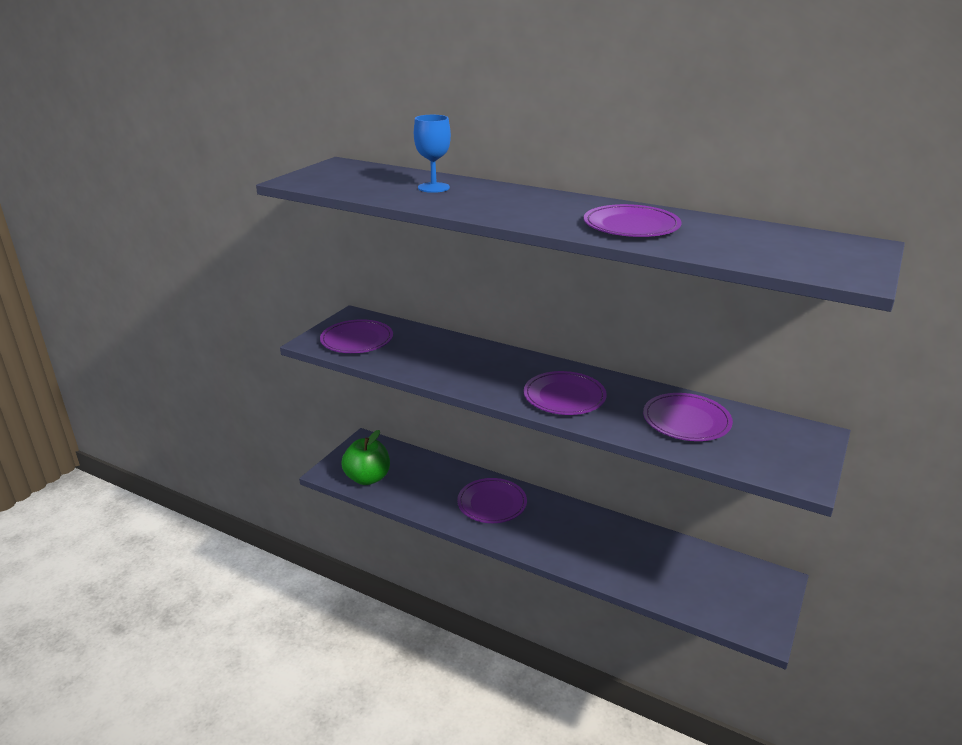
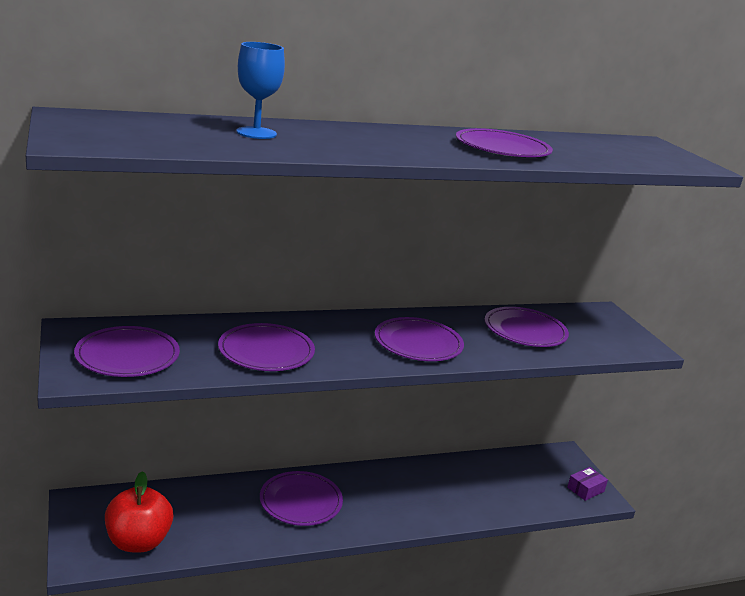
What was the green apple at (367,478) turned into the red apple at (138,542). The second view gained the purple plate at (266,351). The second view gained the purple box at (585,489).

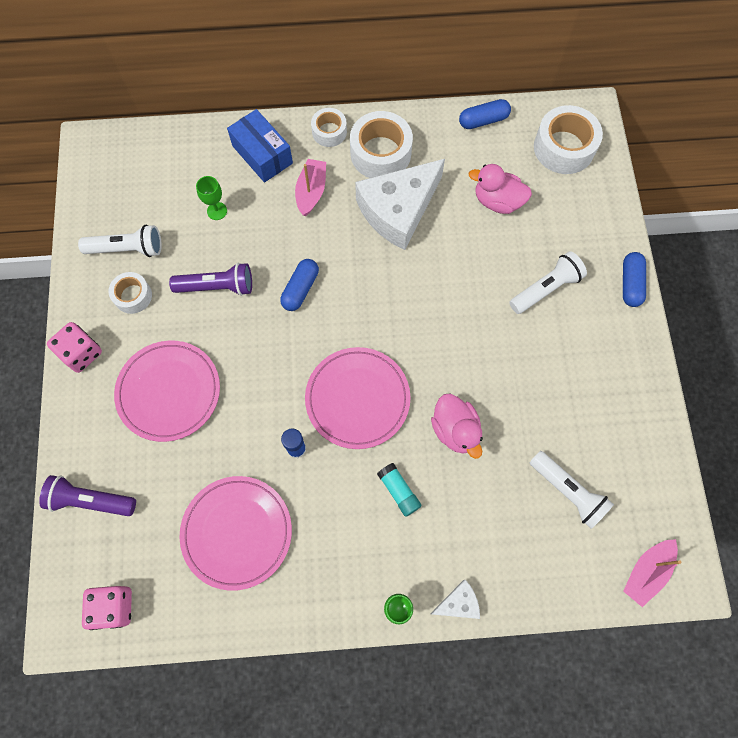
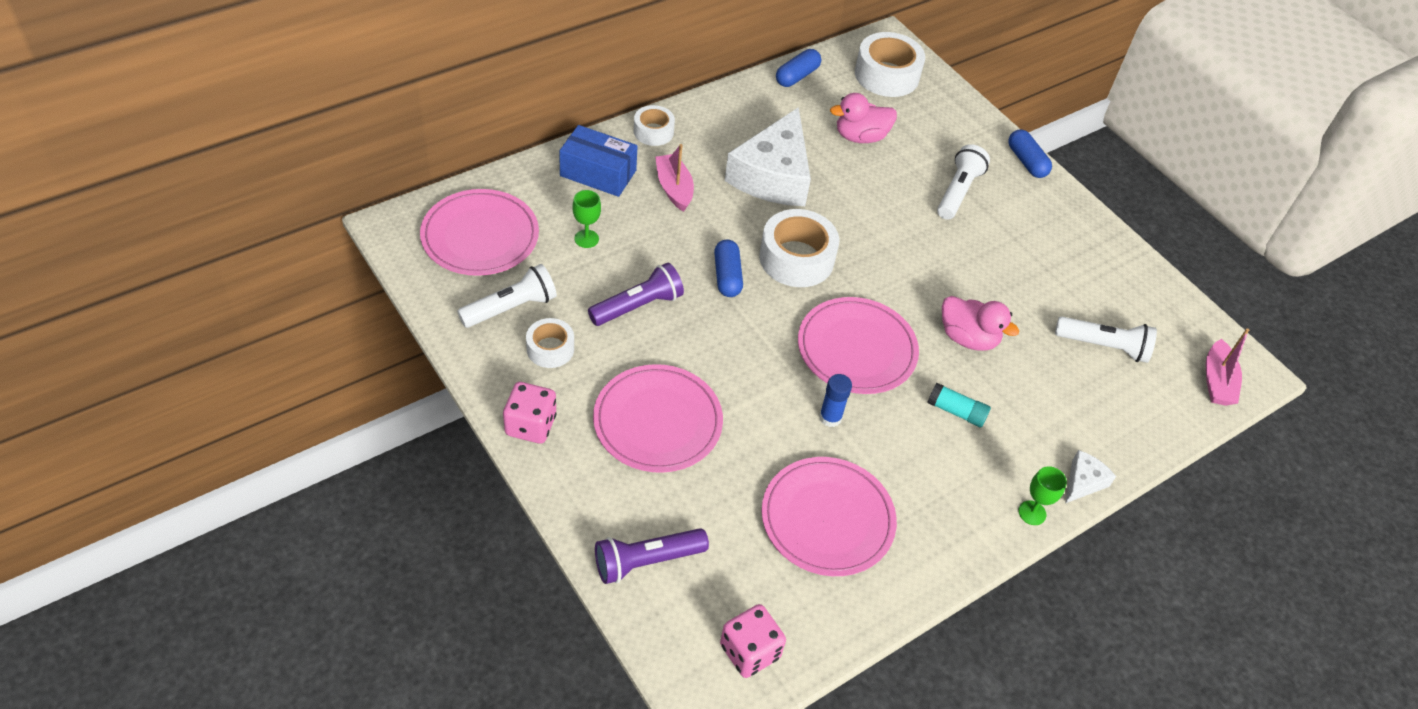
The white tape ended up elsewhere, having gone from (380,153) to (796,258). The second view gained the pink plate at (480,236).

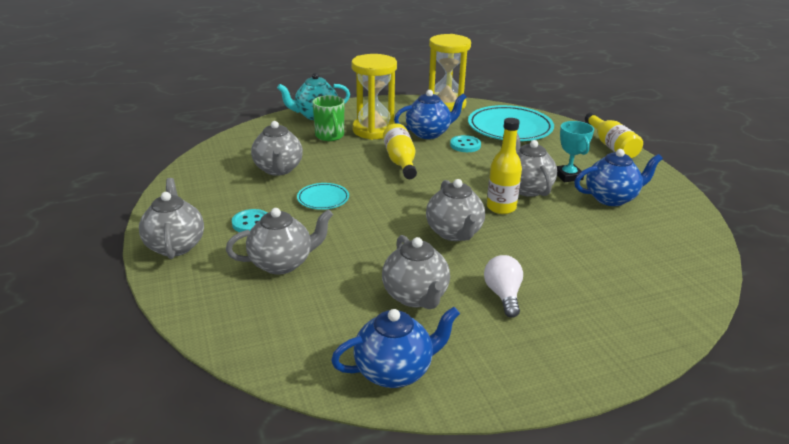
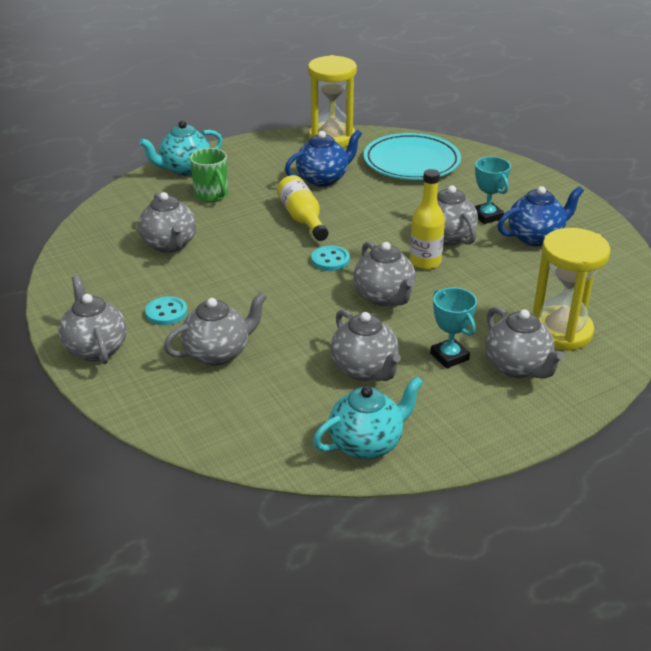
The second view lost the turquoise plate at (323,199). What was the blue teapot at (395,371) turned into the turquoise teapot at (367,444). The yellow hourglass ended up elsewhere, having gone from (374,130) to (561,331). The turquoise button ended up elsewhere, having gone from (465,145) to (330,260). Where the white light bulb stood at (503,295), the turquoise trophy came to stand at (449,356). The second view lost the yellow bottle at (611,146). The second view gained the grey teapot at (518,367).

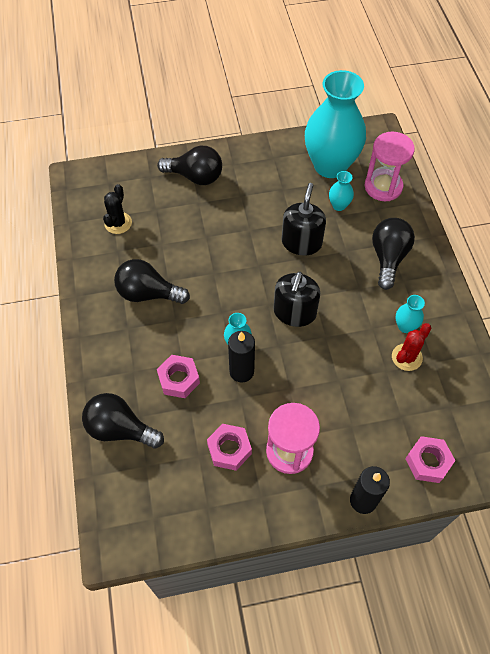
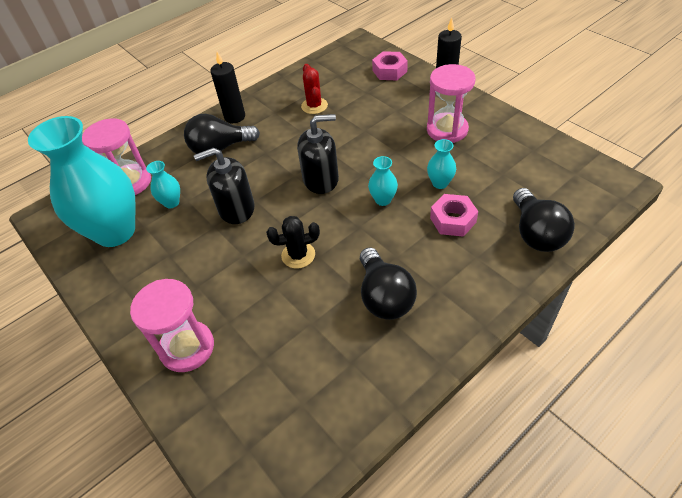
The black cactus ended up elsewhere, having gone from (118,223) to (298,255). Where the black light bulb stood at (195,176), the pink hourglass came to stand at (187,348). The second view lost the pink nut at (229,449). The black candle ended up elsewhere, having gone from (241,371) to (235,117). The red cactus at (406,357) ended up facing another way, 60 degrees clockwise from before. The turquoise vase ended up elsewhere, having gone from (405,326) to (440,183).

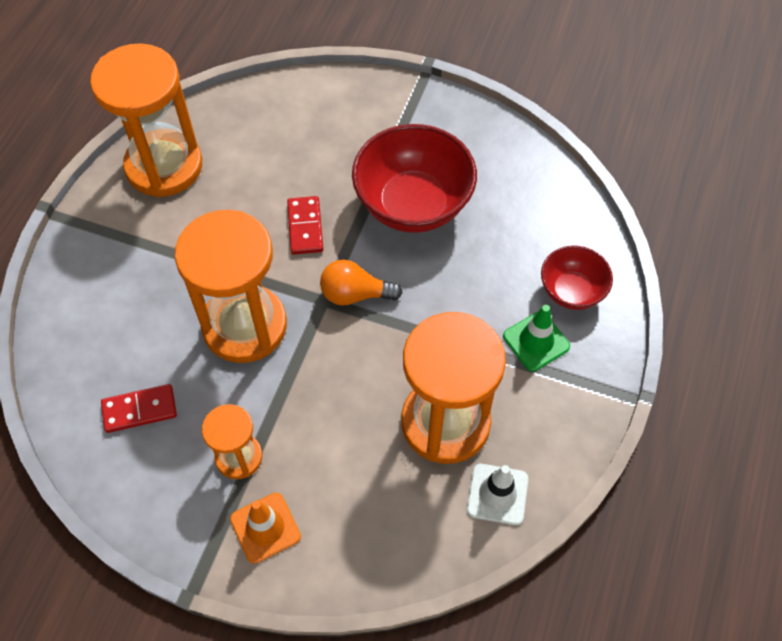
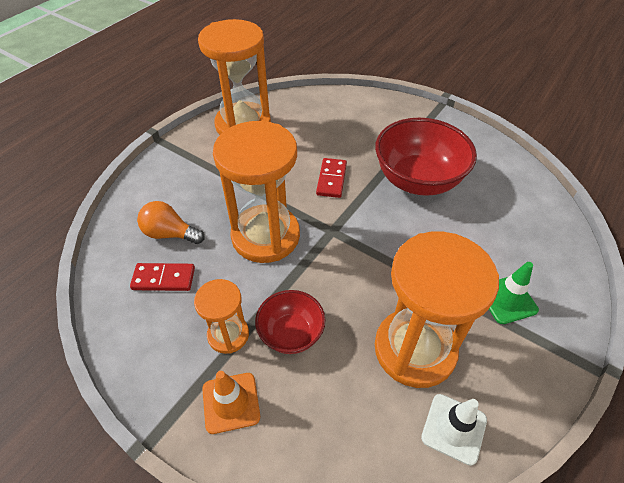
The orange light bulb ended up elsewhere, having gone from (355,294) to (170,234). The red bowl ended up elsewhere, having gone from (571,291) to (291,334).

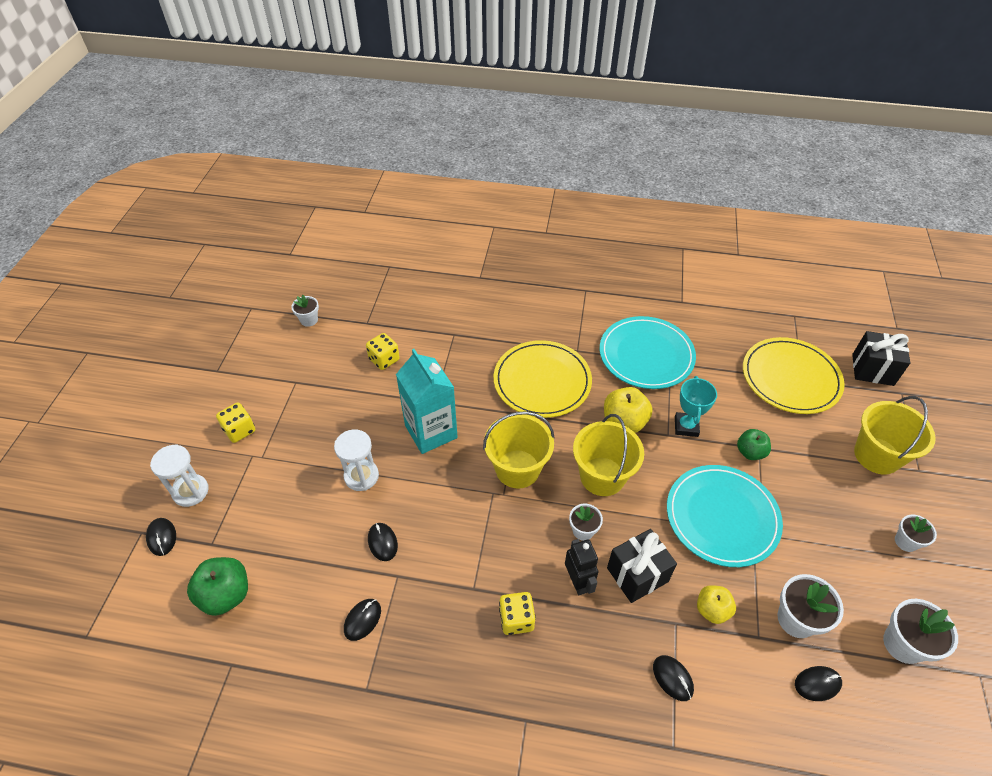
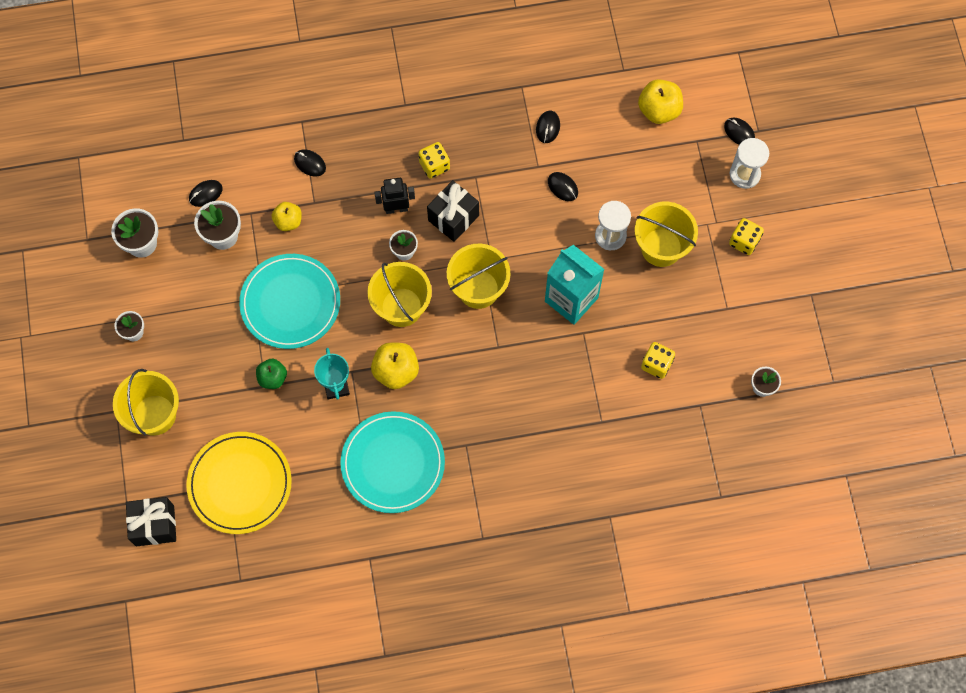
What was the green apple at (226,595) turned into the yellow apple at (659,110). The second view lost the yellow plate at (542,381). The black robot at (578,582) ended up facing another way, 120 degrees clockwise from before. The black gift ended up elsewhere, having gone from (637,574) to (453,218). The second view gained the yellow bucket at (661,247).

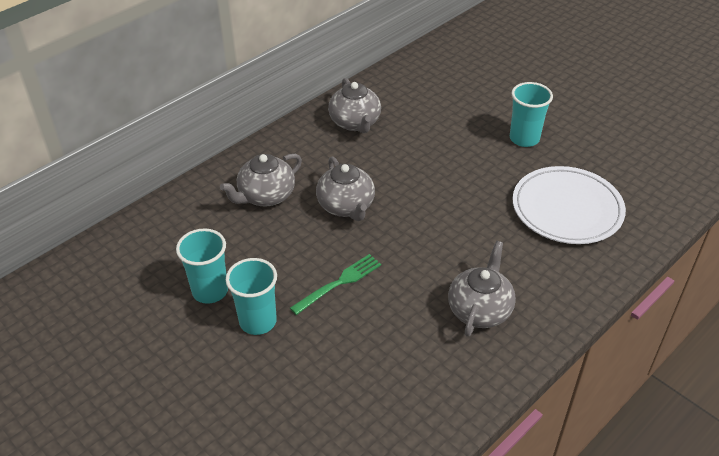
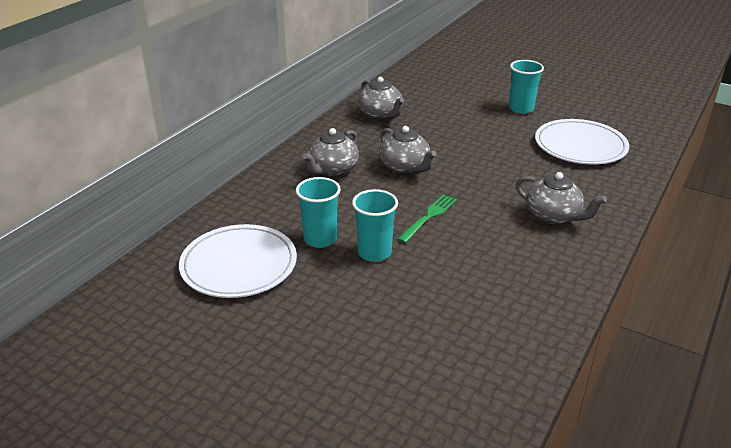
The grey teapot at (479,310) ended up facing another way, 120 degrees clockwise from before. The second view gained the white plate at (239,265).

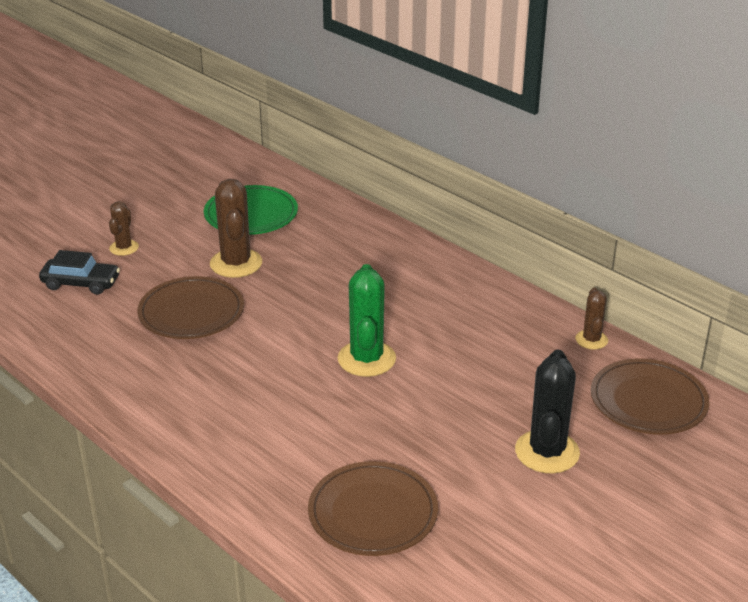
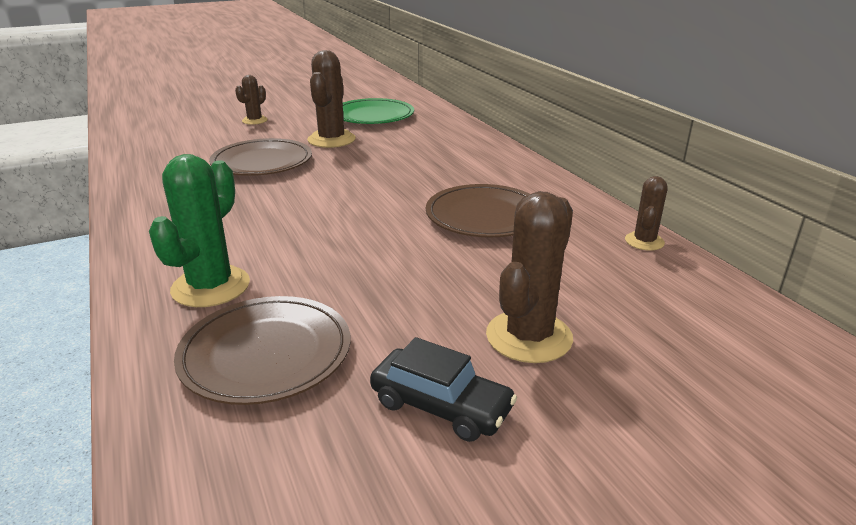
The black car ended up elsewhere, having gone from (81,283) to (441,406). The green cactus ended up elsewhere, having gone from (366,359) to (211,287). What was the black cactus at (547,452) turned into the brown cactus at (529,337). The brown plate ended up elsewhere, having gone from (648,401) to (485,216).

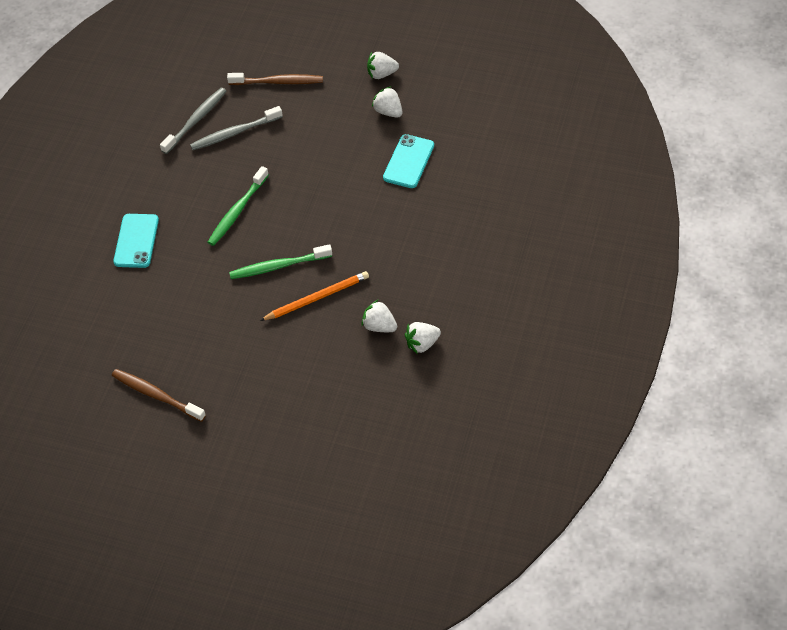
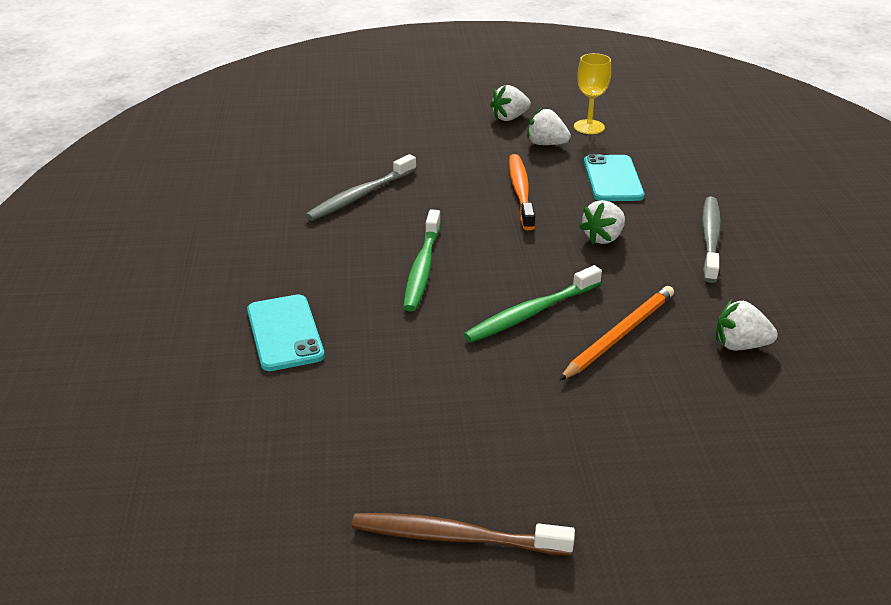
The grey toothbrush ended up elsewhere, having gone from (196,120) to (710,238). The second view lost the brown toothbrush at (278,82). The white strawberry ended up elsewhere, having gone from (422,343) to (603,238). The second view gained the orange toothbrush at (520,191). The second view gained the yellow goblet at (589,127).

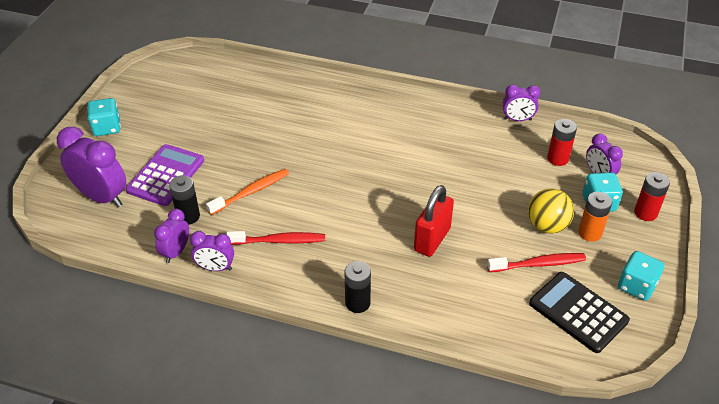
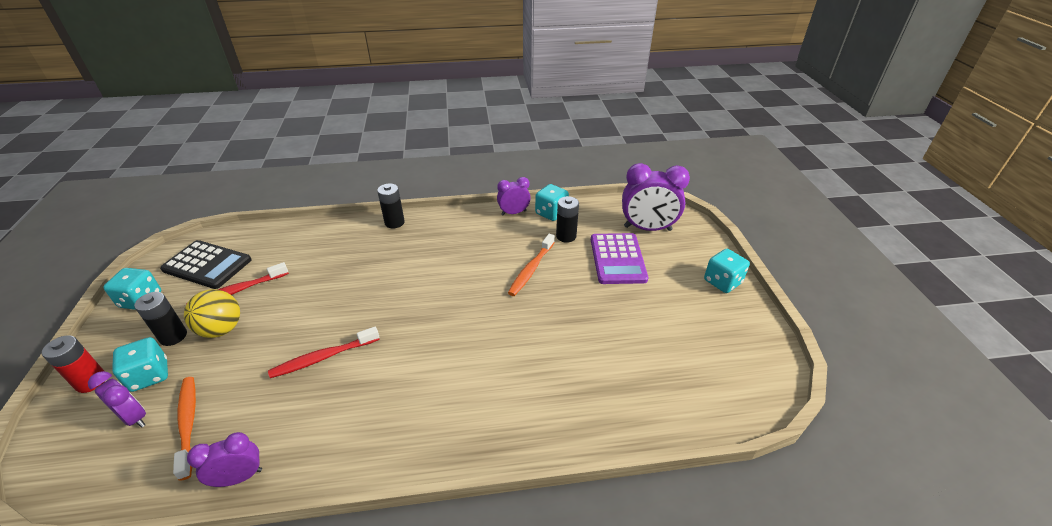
Where the purple clock stood at (176,252), the turquoise dice came to stand at (551,213). The red toothbrush ended up elsewhere, having gone from (279,241) to (323,357). The second view lost the red padlock at (432,239). Where the red battery stood at (557,158), the orange toothbrush came to stand at (188,424). What was the orange battery at (590,233) turned into the black battery at (173,336).

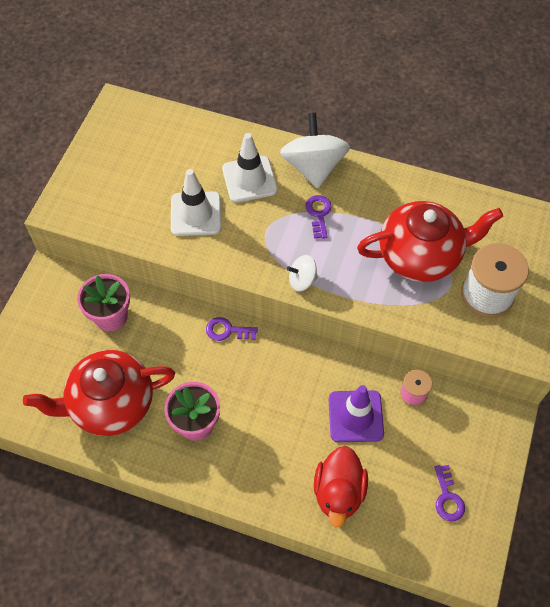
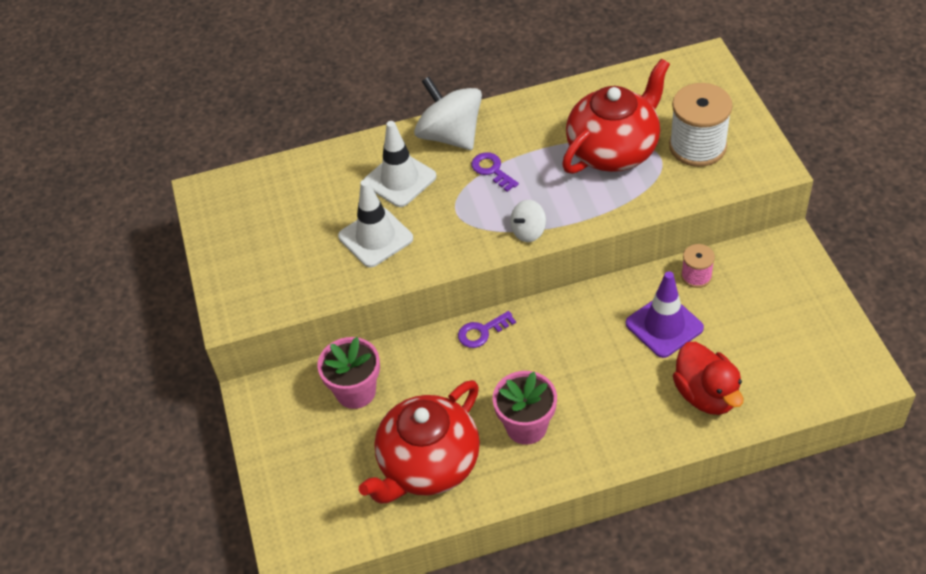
The second view lost the purple key at (447,498).

